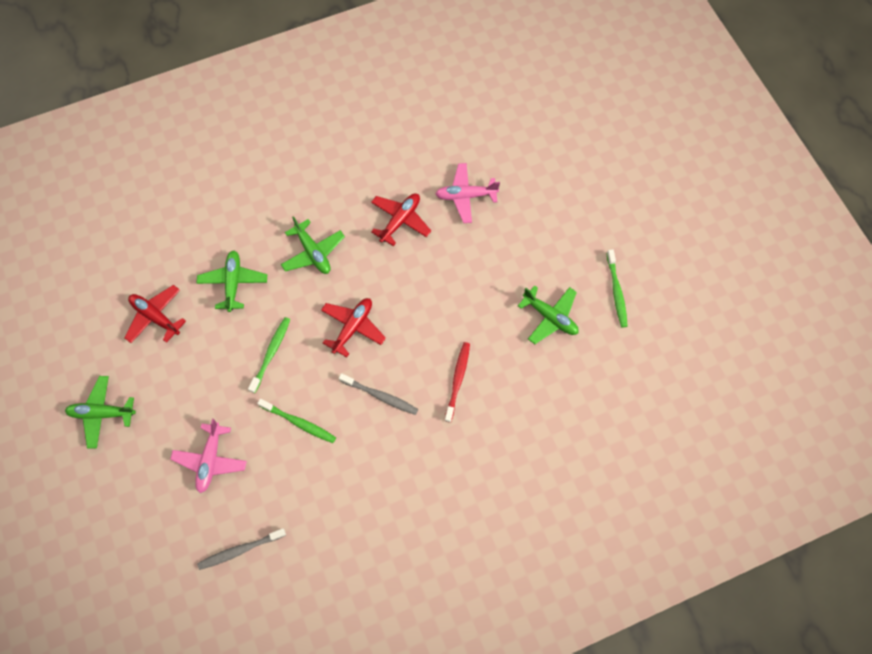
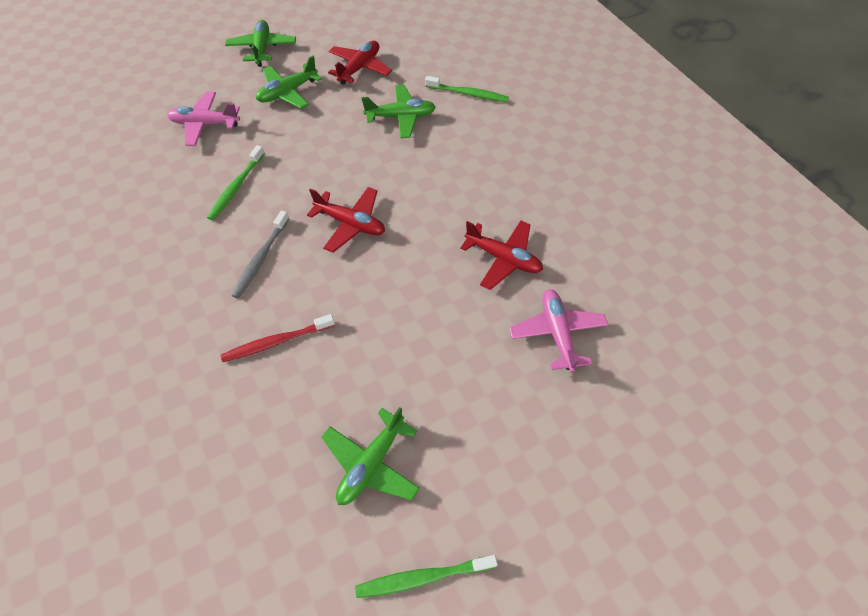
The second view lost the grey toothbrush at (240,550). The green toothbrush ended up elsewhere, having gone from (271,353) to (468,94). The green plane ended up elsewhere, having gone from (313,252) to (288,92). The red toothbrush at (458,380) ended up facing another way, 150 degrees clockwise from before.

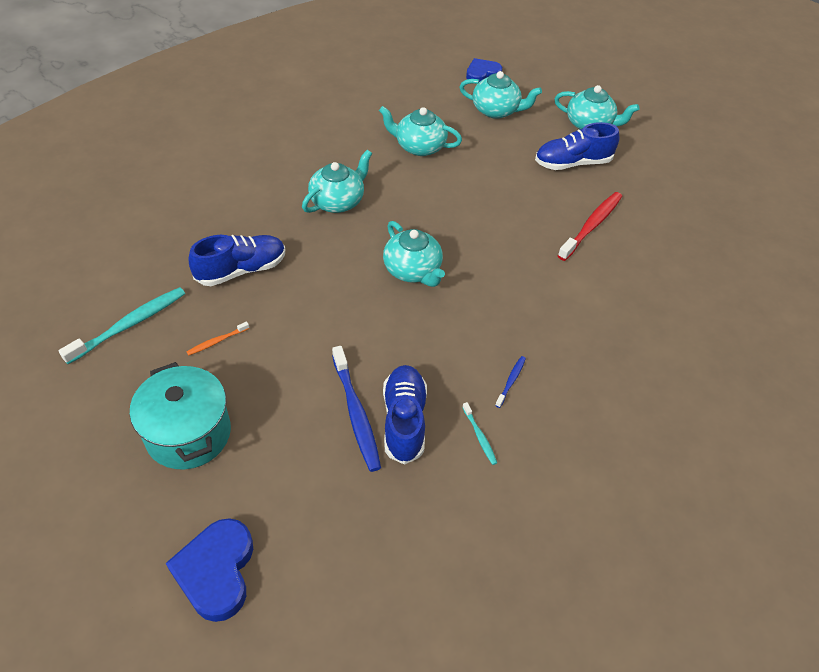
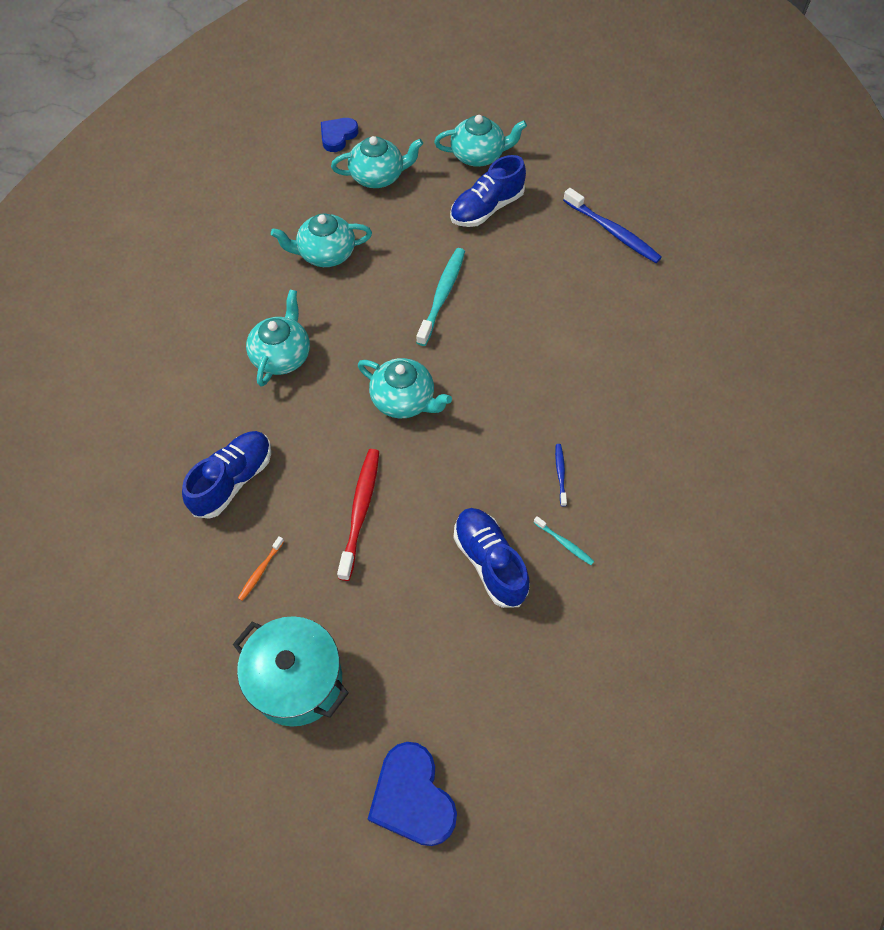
The turquoise toothbrush ended up elsewhere, having gone from (129,325) to (442,296). The blue toothbrush ended up elsewhere, having gone from (356,413) to (612,231). The red toothbrush ended up elsewhere, having gone from (591,226) to (360,511).

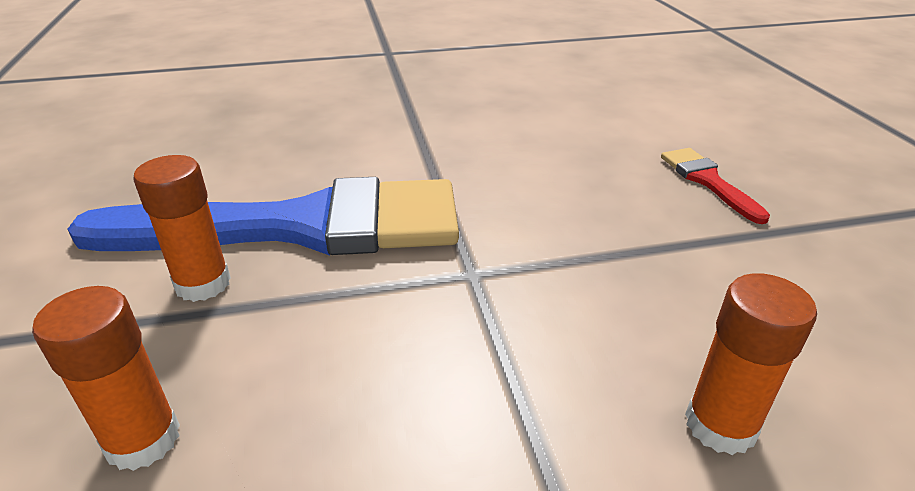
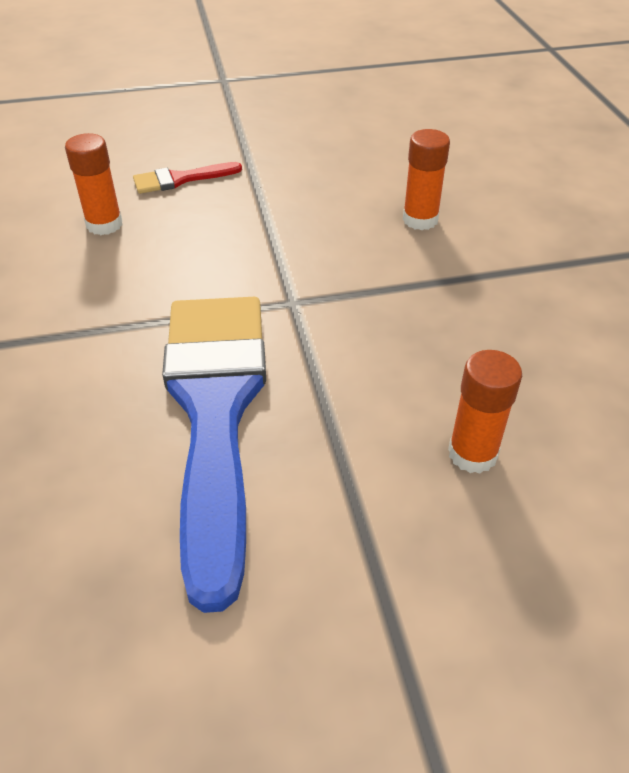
The orange glue stick ended up elsewhere, having gone from (203,284) to (104,224).

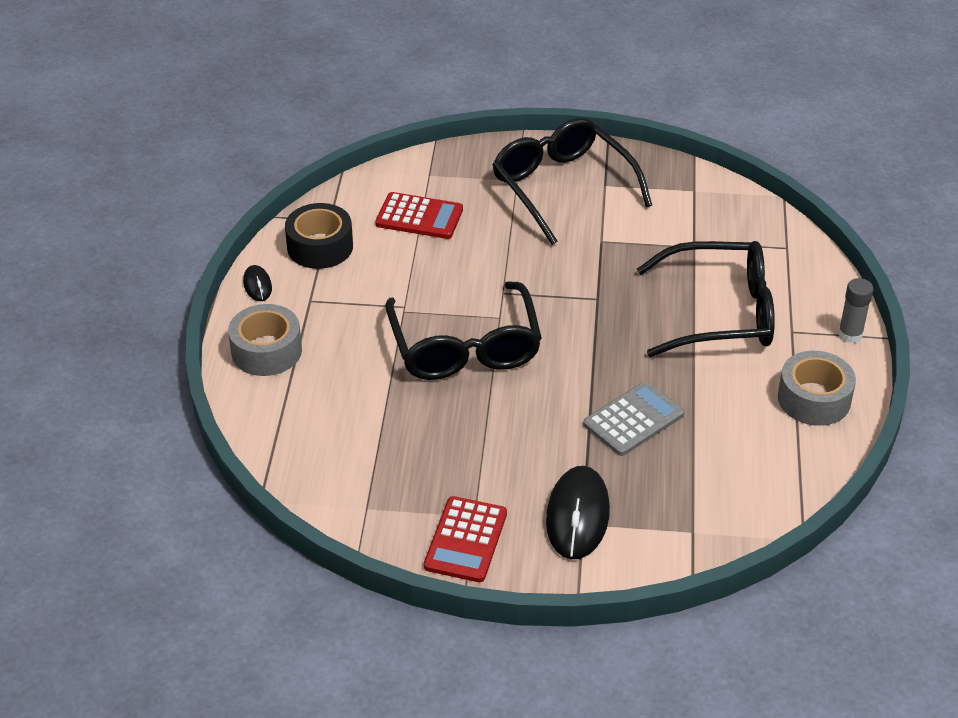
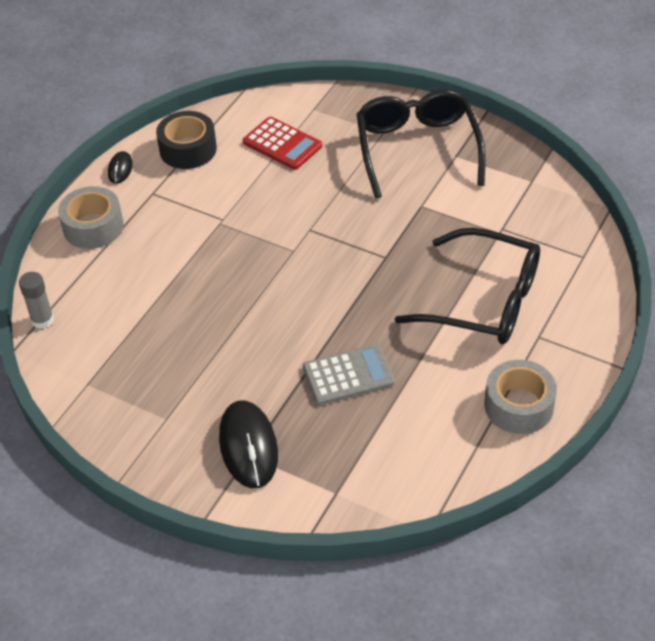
The second view lost the black glasses at (465,347). The second view lost the red calculator at (465,540). The black mouse at (577,516) ended up facing another way, 45 degrees counterclockwise from before. The grey glue stick ended up elsewhere, having gone from (850,334) to (42,320).

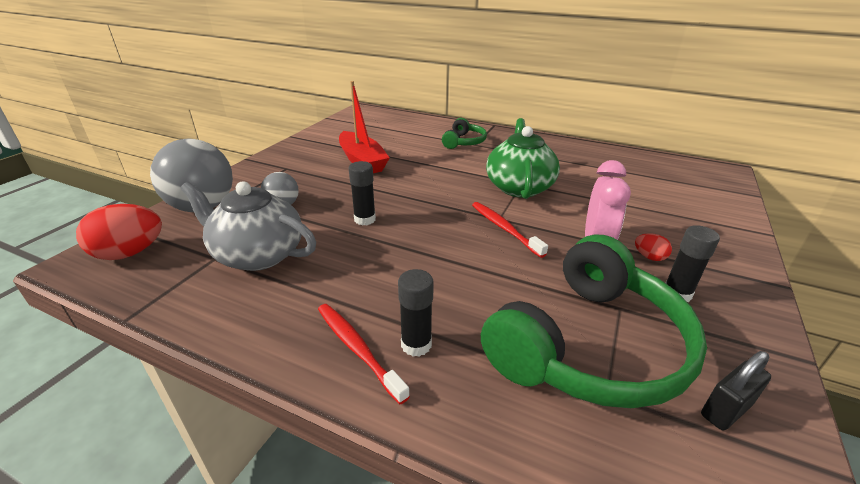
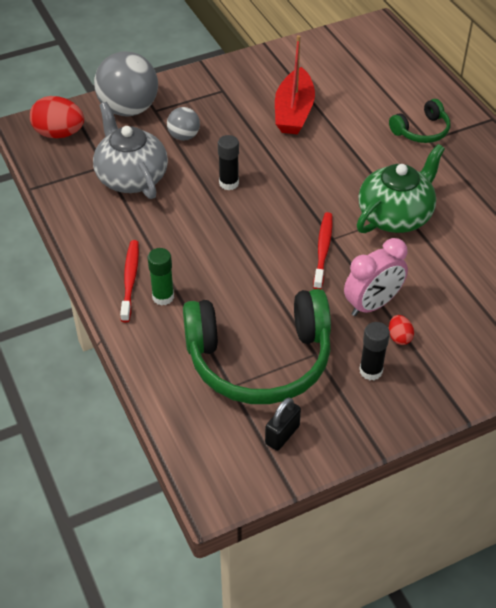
What was the black glue stick at (416,344) turned into the green glue stick at (163,297). The black padlock at (725,410) ended up facing another way, 60 degrees counterclockwise from before.

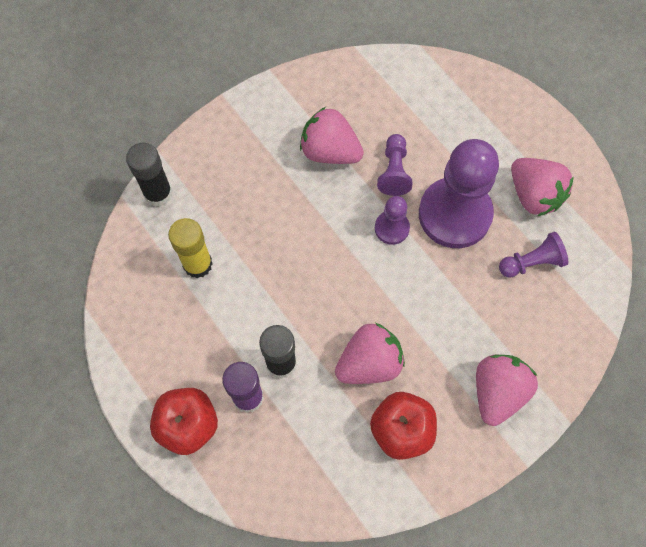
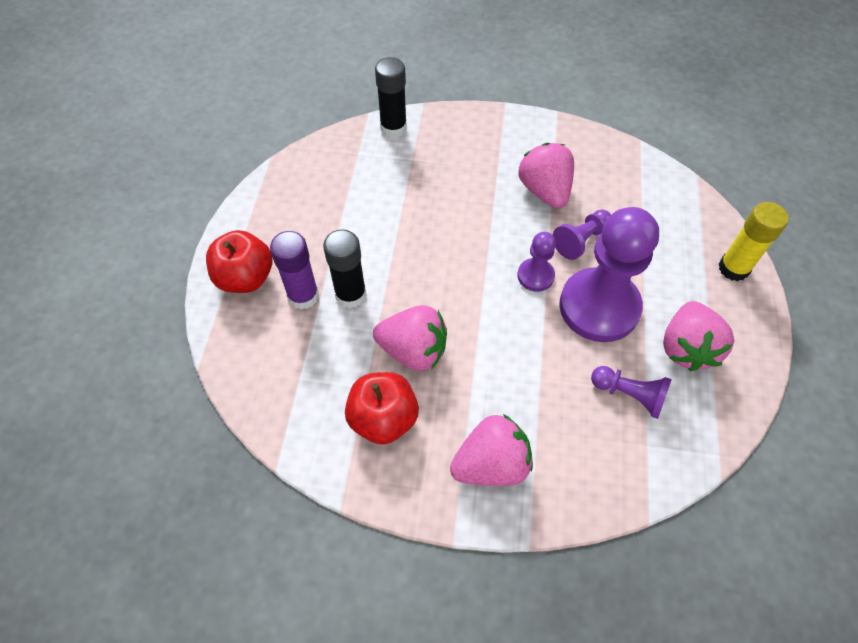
The yellow glue stick ended up elsewhere, having gone from (197,264) to (733,268).

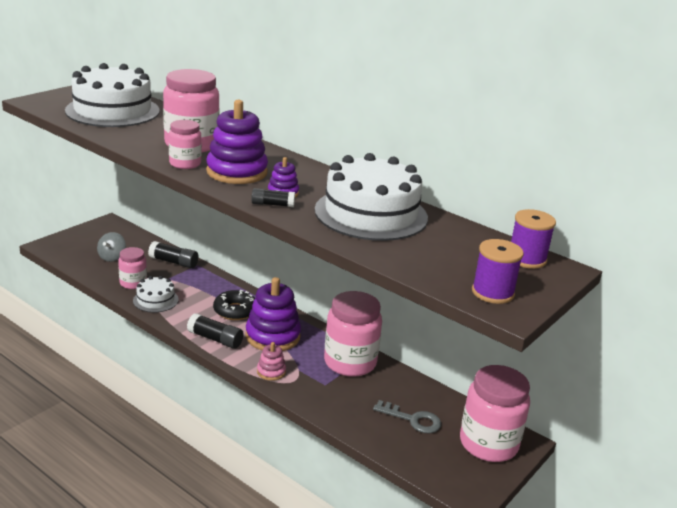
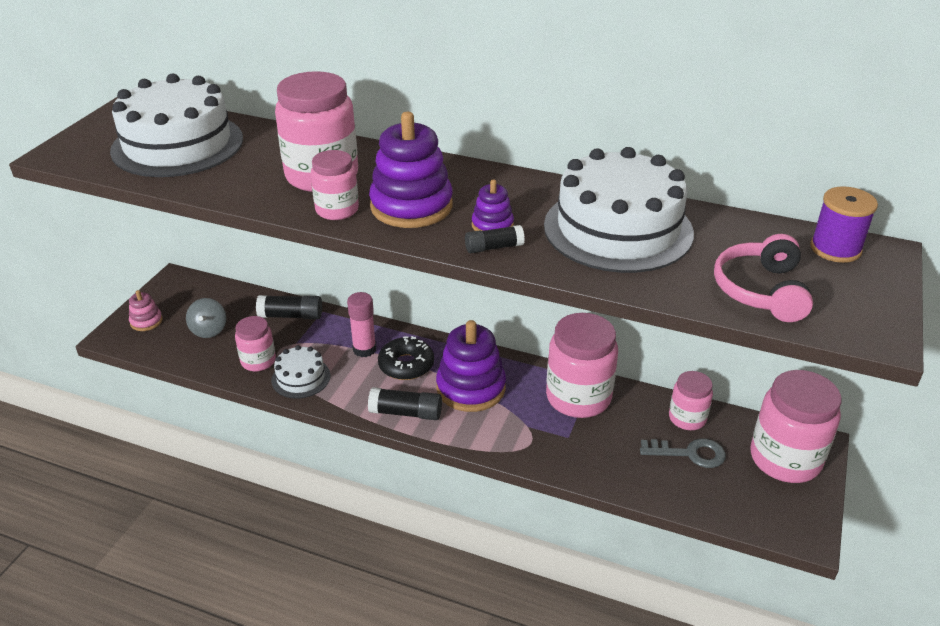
The pink stacking toy ended up elsewhere, having gone from (271,372) to (146,321). The second view lost the purple spool at (492,292). The second view gained the pink glue stick at (364,349). The second view gained the pink jar at (687,418). The second view gained the pink headphones at (761,290).

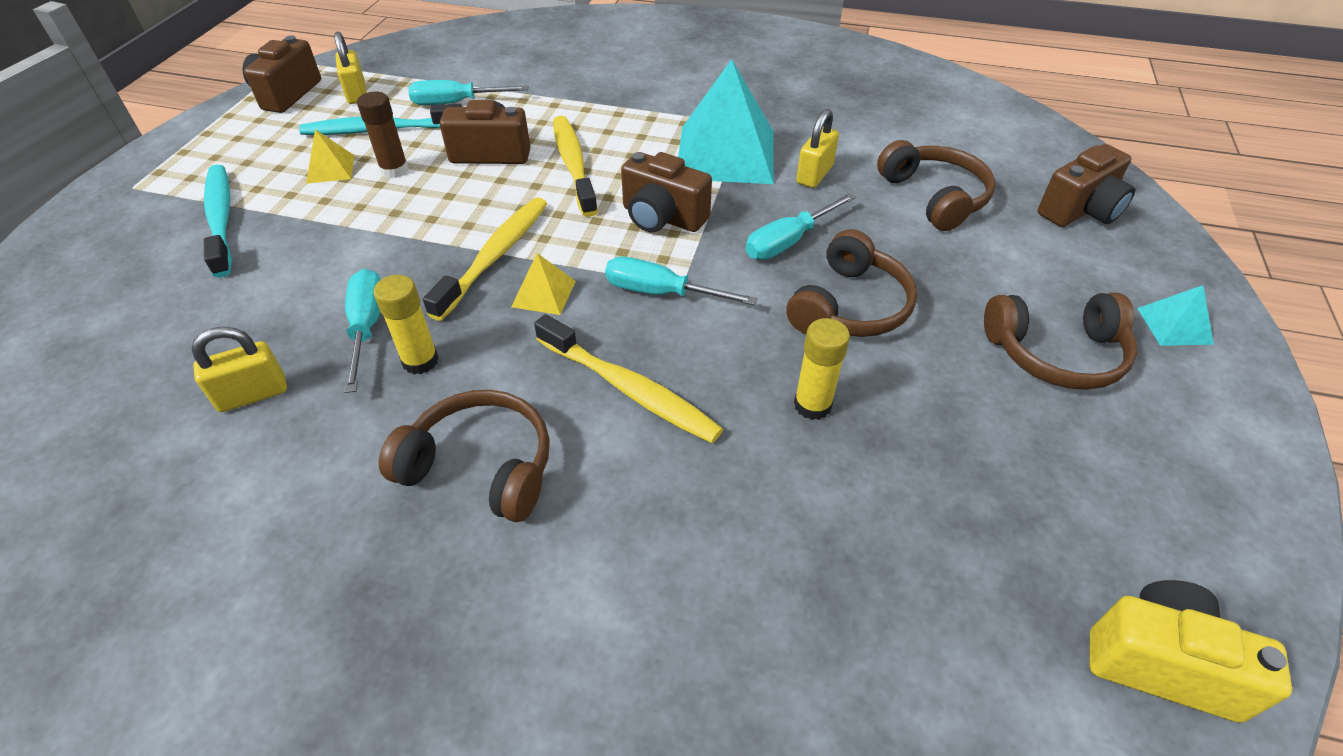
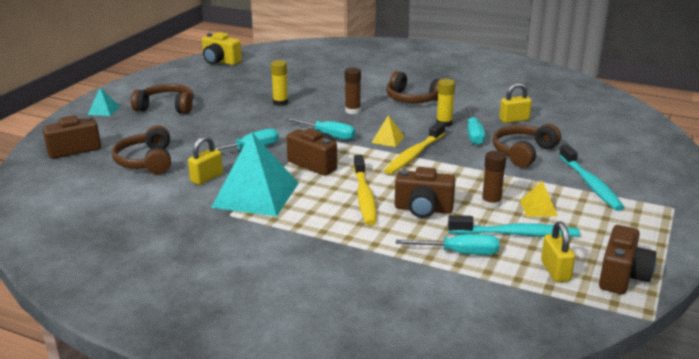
Where the yellow toothbrush stood at (629,389), the brown glue stick came to stand at (353,111). The brown headphones ended up elsewhere, having gone from (849,306) to (523,152).

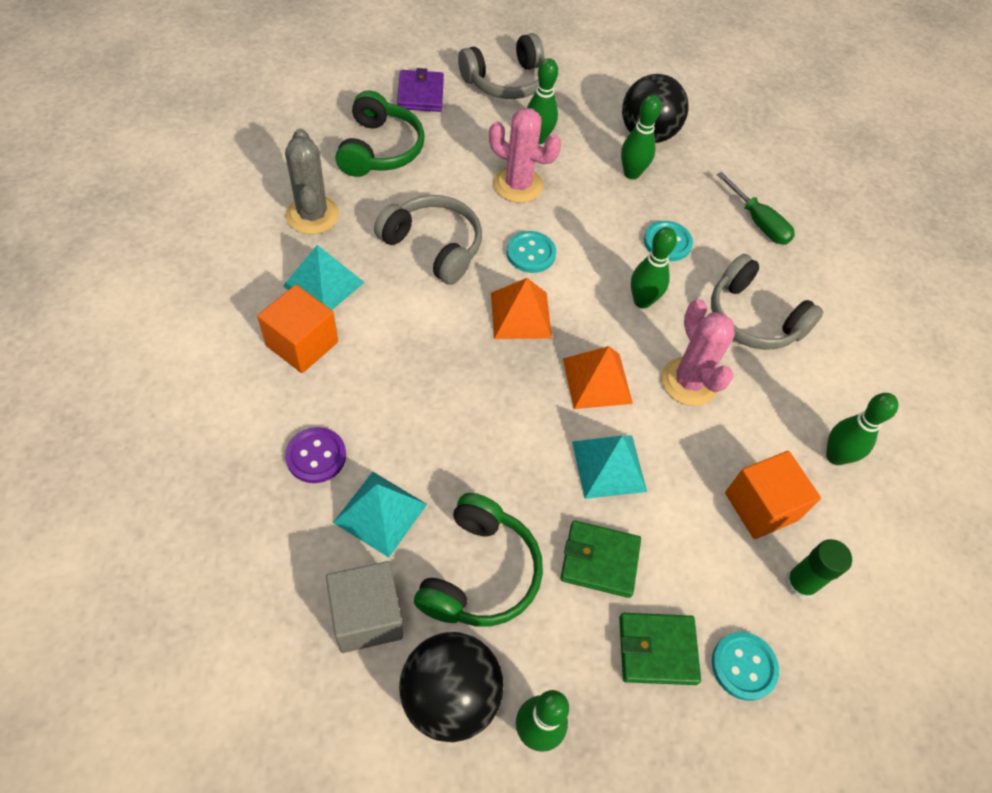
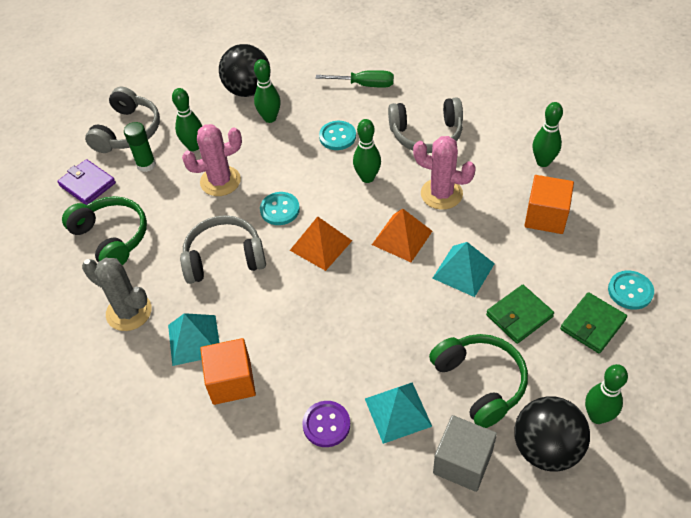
The green glue stick ended up elsewhere, having gone from (800,584) to (146,164).

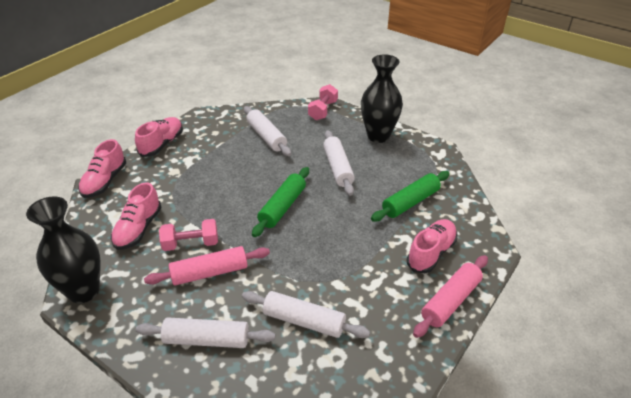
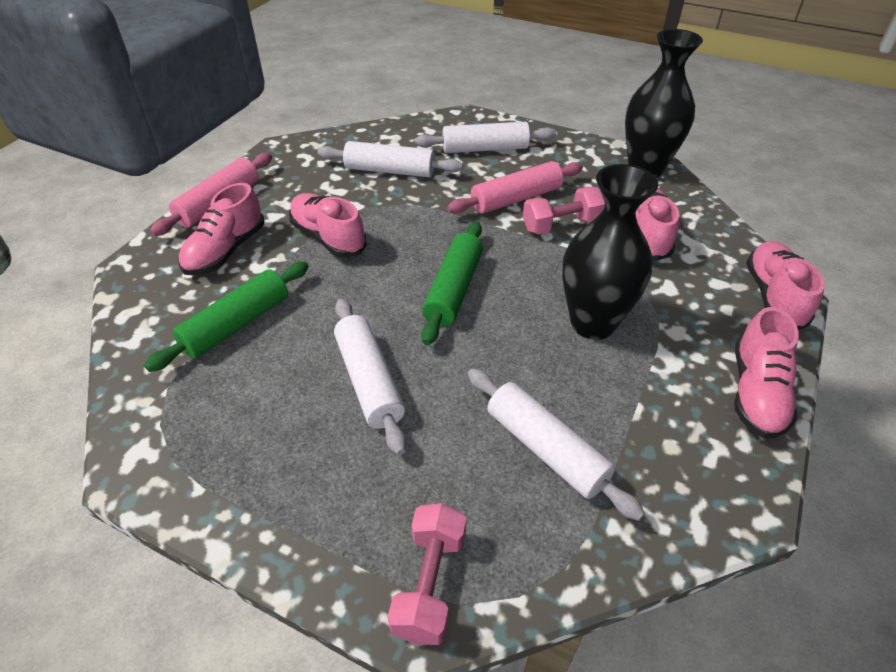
The black vase ended up elsewhere, having gone from (378,136) to (593,323). The second view gained the pink shoe at (328,237).

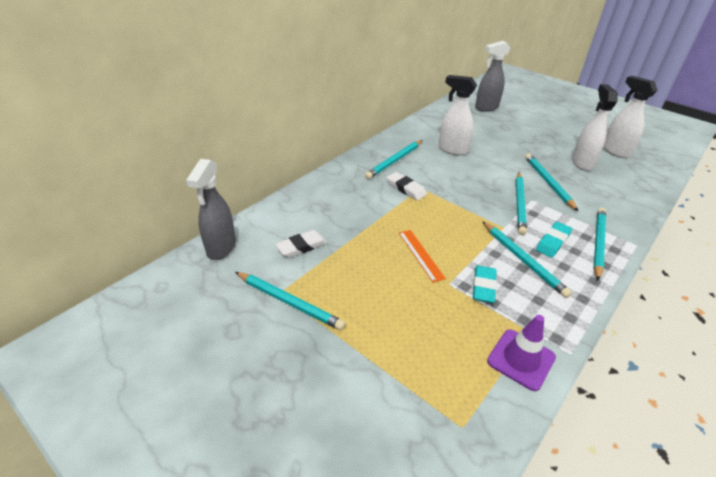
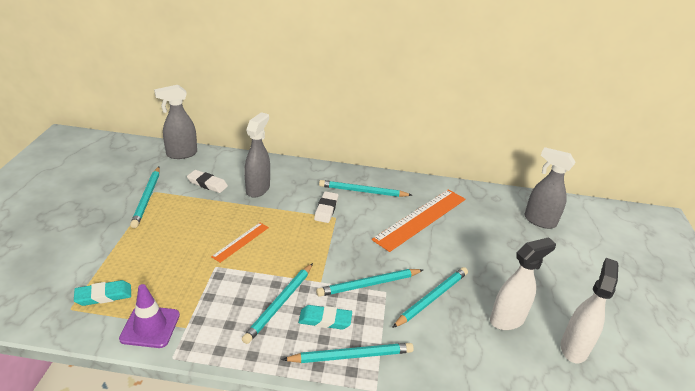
Where the white spray bottle stood at (452,150), the orange ruler came to stand at (421,219). The turquoise eraser ended up elsewhere, having gone from (483,286) to (104,295). The second view gained the grey spray bottle at (258,189).

